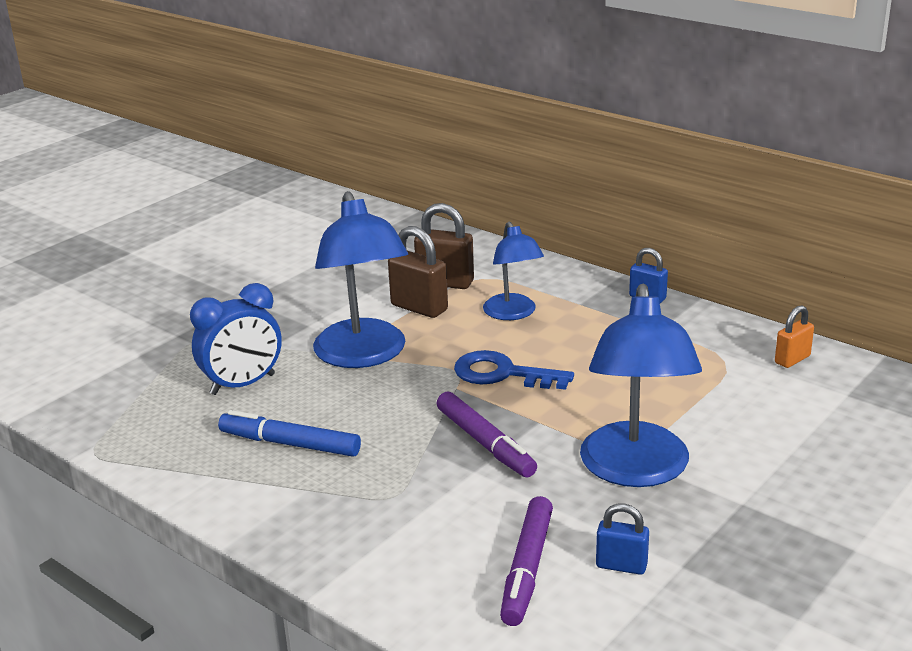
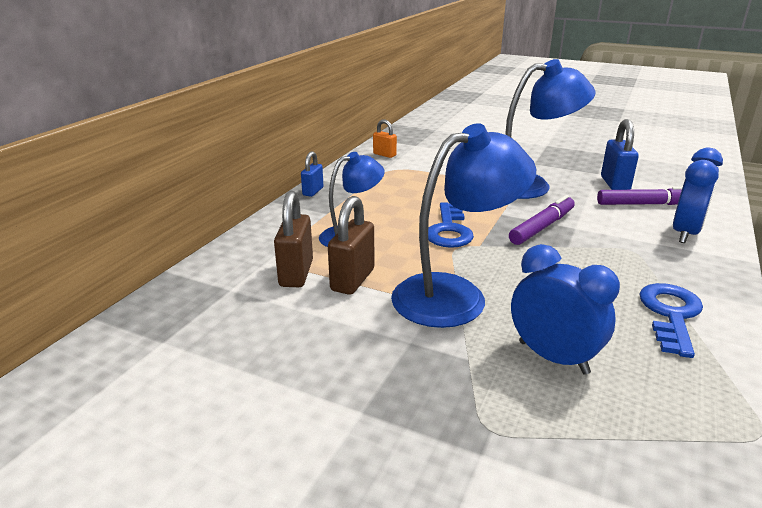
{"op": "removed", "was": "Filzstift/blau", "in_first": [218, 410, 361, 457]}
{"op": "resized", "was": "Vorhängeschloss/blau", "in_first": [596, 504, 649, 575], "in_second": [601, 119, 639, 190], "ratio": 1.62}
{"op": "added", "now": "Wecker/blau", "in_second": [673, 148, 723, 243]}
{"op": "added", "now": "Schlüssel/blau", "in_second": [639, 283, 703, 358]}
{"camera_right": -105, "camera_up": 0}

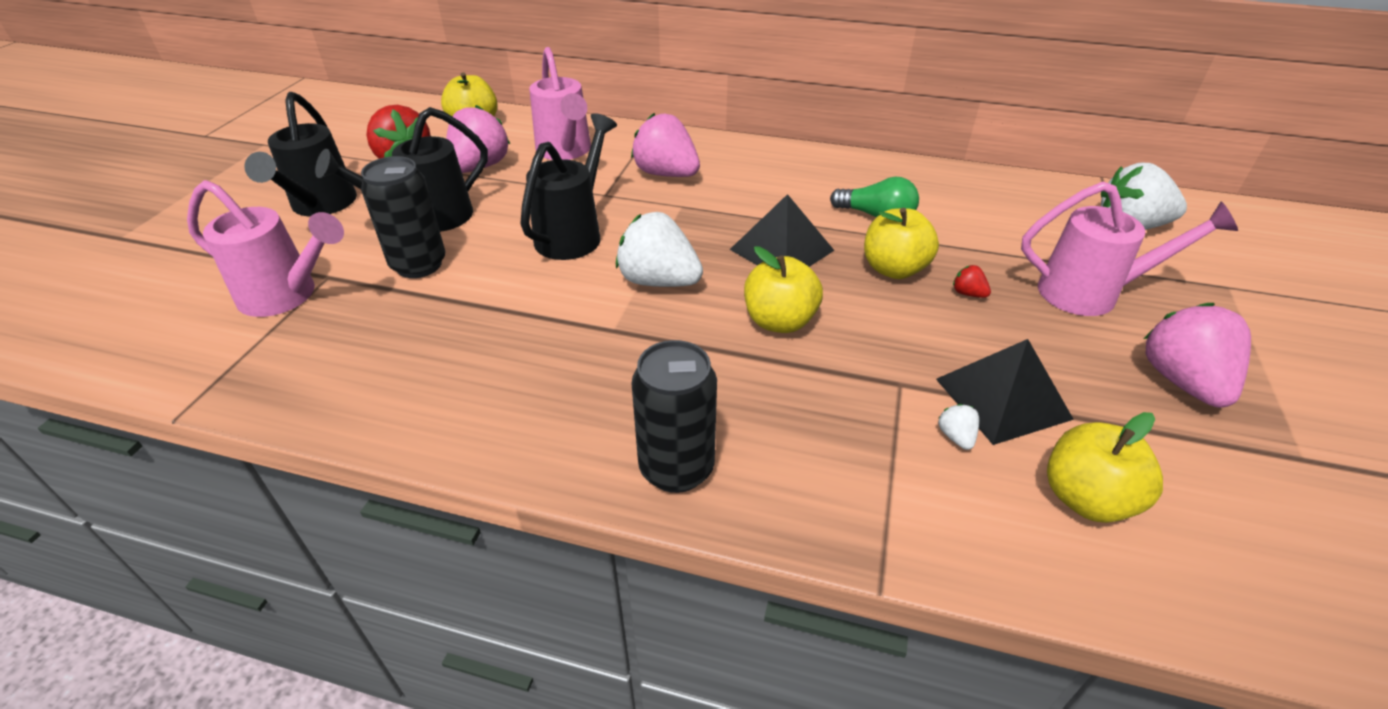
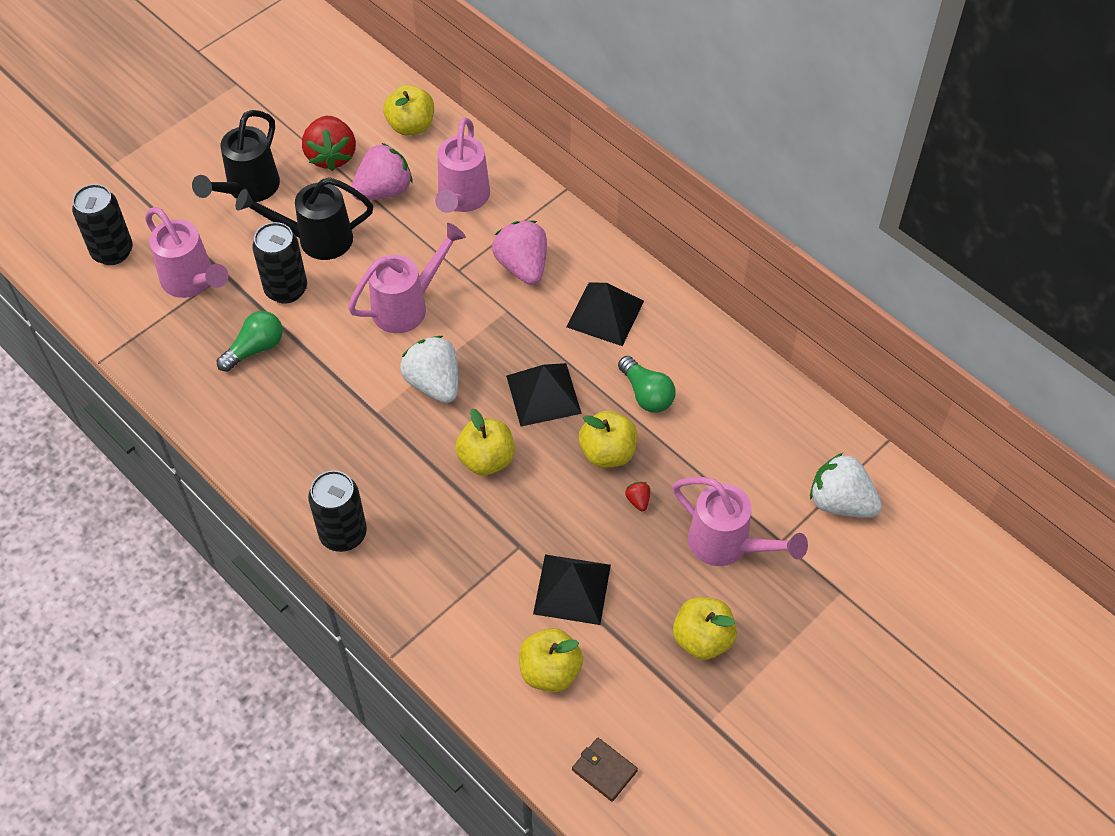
{"op": "recoloured", "was": "Gießkanne/schwarz", "now": "Gießkanne/rosa", "in_first": [520, 113, 617, 260], "in_second": [348, 223, 466, 333]}
{"op": "replaced", "was": "Erdbeere/rosa", "now": "Apfel/gelb", "in_first": [1144, 303, 1251, 408], "in_second": [673, 597, 737, 660]}
{"op": "removed", "was": "Erdbeere/weiß", "in_first": [938, 404, 979, 450]}
{"op": "added", "now": "Dose/schwarz", "in_second": [72, 184, 133, 265]}
{"op": "added", "now": "Pyramide/schwarz", "in_second": [566, 282, 644, 346]}
{"op": "added", "now": "Glühbirne/grün", "in_second": [217, 311, 283, 372]}
{"op": "added", "now": "Geldbörse/braun", "in_second": [572, 737, 638, 802]}
{"camera_right": 30, "camera_up": 15}

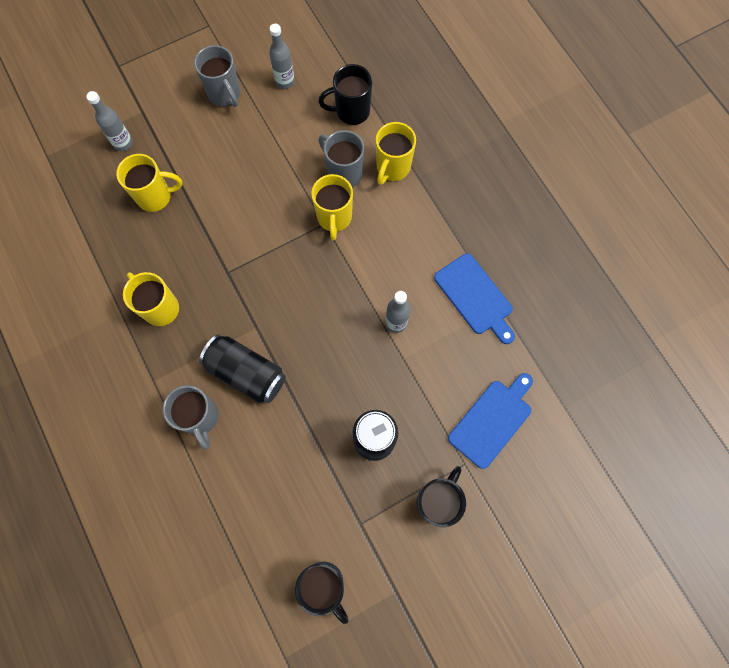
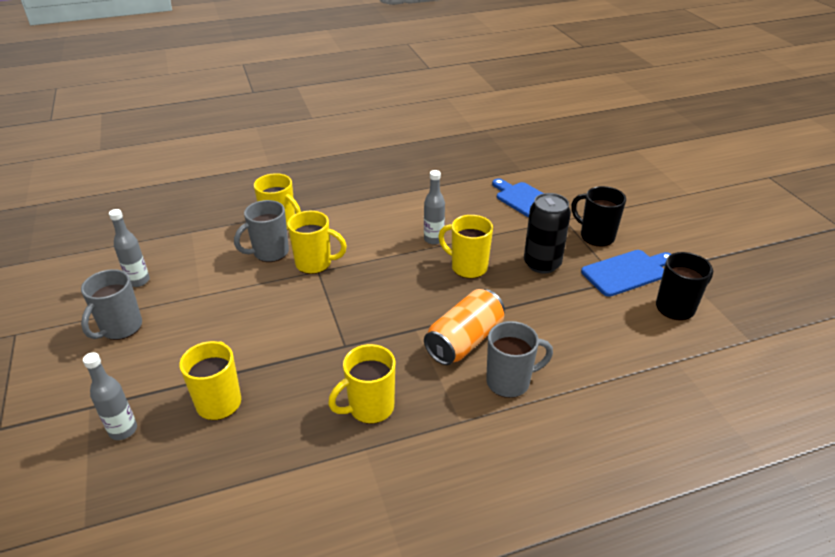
{"op": "turned", "was": "Tasse/grau", "in_first": [194, 45, 240, 107], "in_second": [81, 269, 142, 340], "clockwise": 135}
{"op": "removed", "was": "Tasse/schwarz", "in_first": [318, 64, 372, 125]}
{"op": "moved", "was": "Schneidebrett/blau", "in_first": [434, 253, 515, 344], "in_second": [581, 250, 671, 297]}
{"op": "recoloured", "was": "Dose/schwarz", "now": "Dose/orange", "in_first": [199, 334, 285, 404], "in_second": [424, 289, 505, 365]}
{"op": "added", "now": "Tasse/gelb", "in_second": [439, 215, 493, 279]}
{"camera_right": -80, "camera_up": -35}

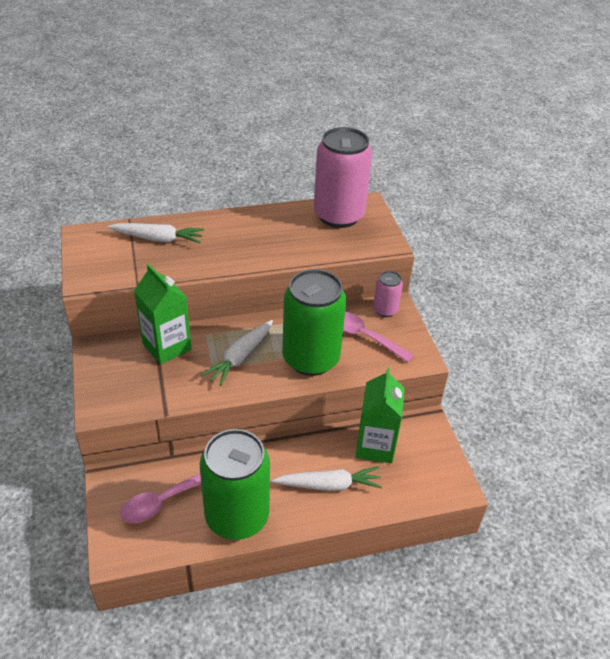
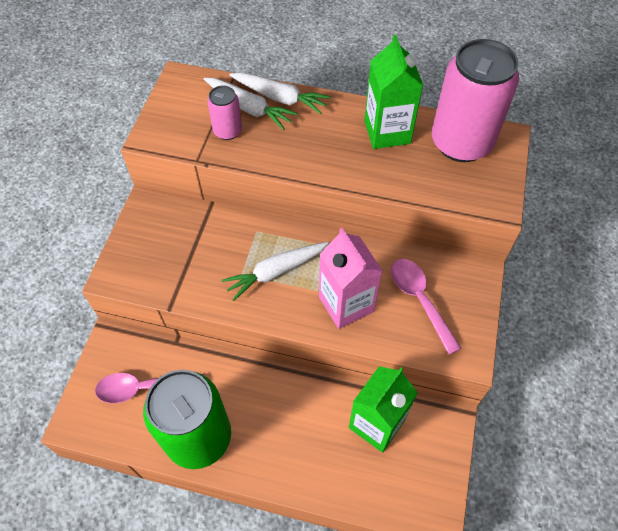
{"op": "moved", "was": "Getränkekarton/grün", "in_first": [134, 264, 191, 365], "in_second": [364, 35, 423, 149]}
{"op": "replaced", "was": "Dose/grün", "now": "Getränkekarton/rosa", "in_first": [282, 269, 346, 376], "in_second": [319, 228, 383, 329]}
{"op": "moved", "was": "Dose/rosa", "in_first": [373, 271, 403, 317], "in_second": [207, 85, 242, 140]}
{"op": "moved", "was": "Karotte/weiß", "in_first": [272, 466, 382, 491], "in_second": [229, 73, 331, 114]}
{"camera_right": 30, "camera_up": 15}

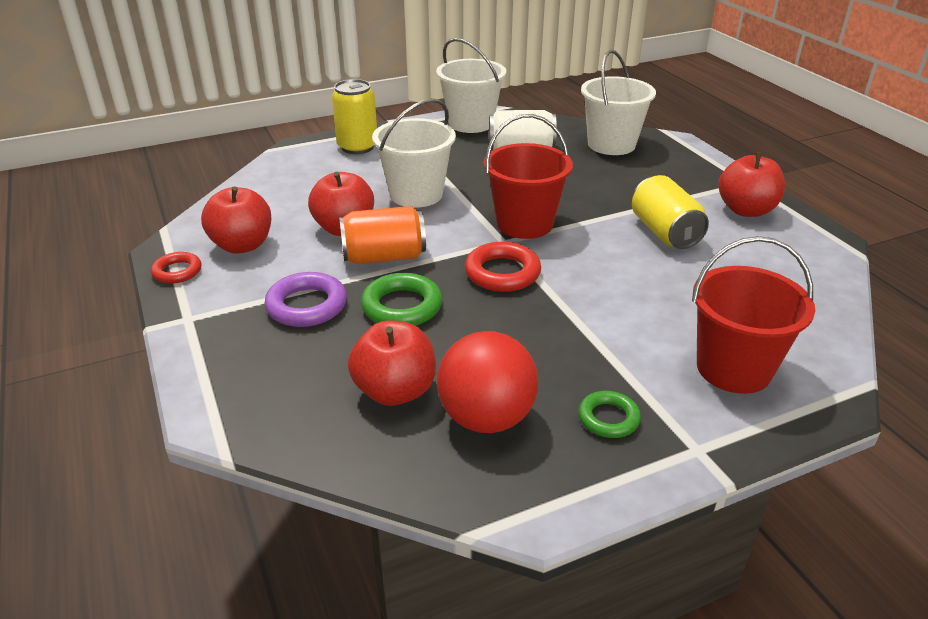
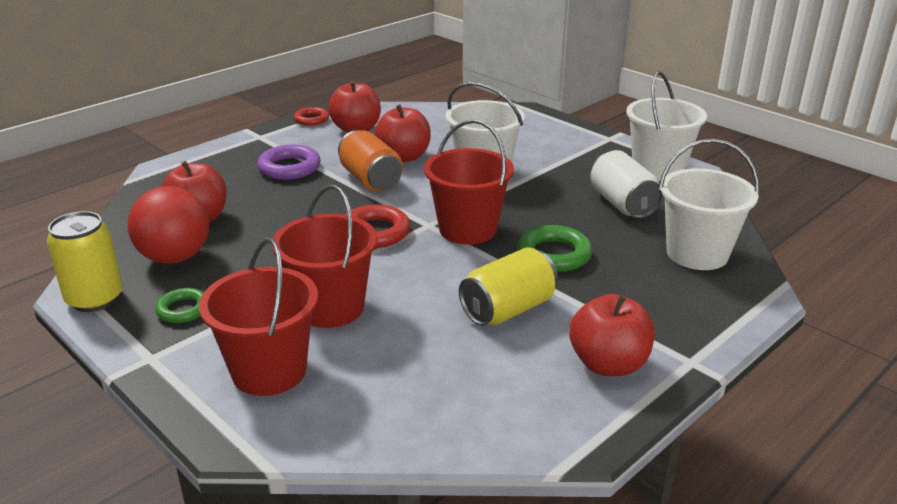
{"op": "moved", "was": "Dose/gelb", "in_first": [332, 79, 377, 154], "in_second": [47, 211, 123, 312]}
{"op": "moved", "was": "Ring/grün", "in_first": [361, 273, 442, 326], "in_second": [517, 225, 593, 272]}
{"op": "added", "now": "Eimer/rot", "in_second": [272, 185, 377, 328]}
{"camera_right": 70, "camera_up": -5}

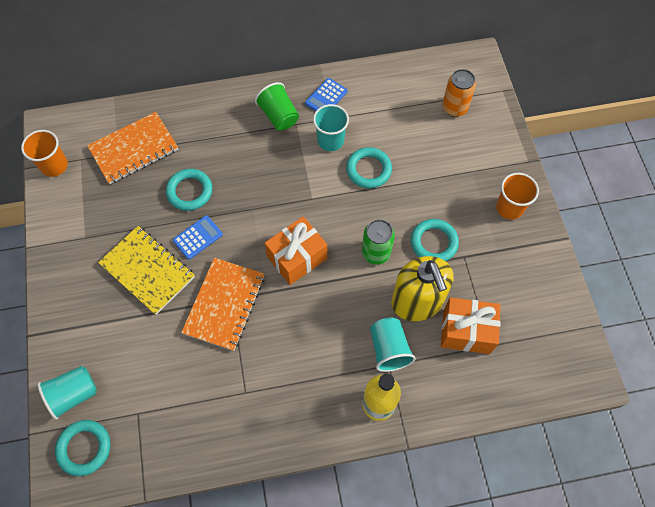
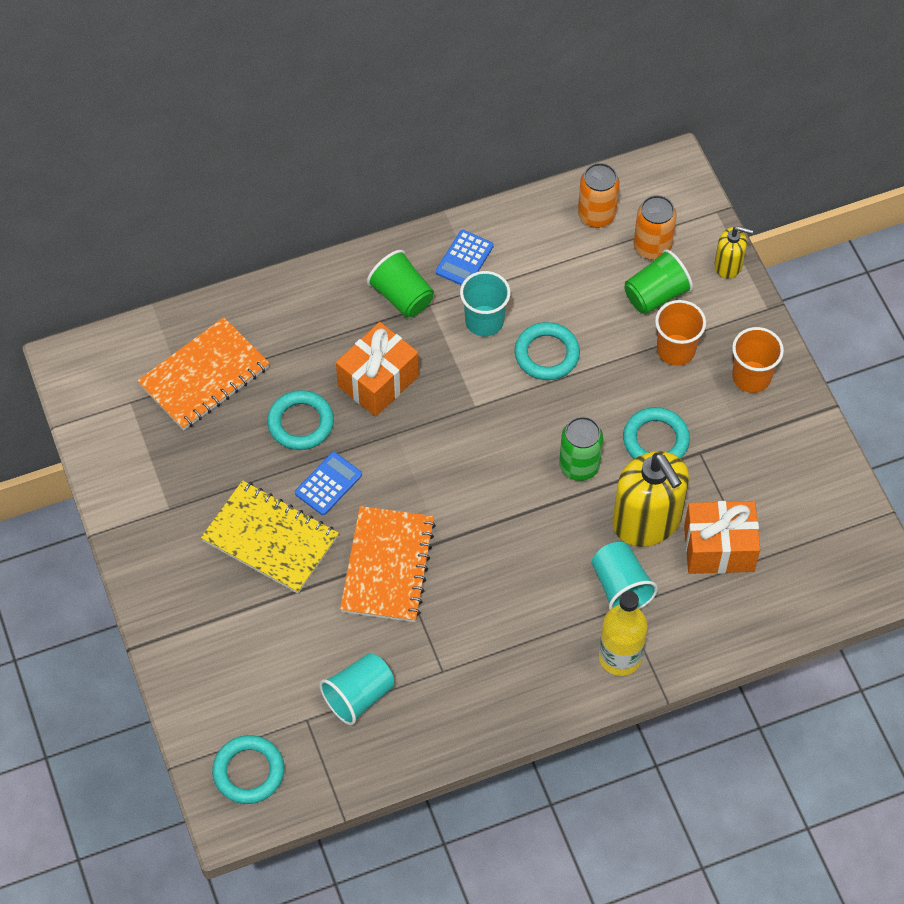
{"op": "moved", "was": "Becher/orange", "in_first": [21, 130, 68, 177], "in_second": [655, 300, 706, 366]}
{"op": "moved", "was": "Geschenk/orange", "in_first": [265, 216, 327, 285], "in_second": [336, 322, 419, 417]}
{"op": "moved", "was": "Becher/türkis", "in_first": [37, 366, 97, 420], "in_second": [320, 653, 394, 725]}
{"op": "added", "now": "Dose/orange", "in_second": [578, 163, 619, 228]}
{"op": "added", "now": "Seifenspender/gelb", "in_second": [715, 226, 753, 279]}
{"op": "added", "now": "Becher/grün", "in_second": [624, 249, 693, 314]}
{"camera_right": -10, "camera_up": -5}

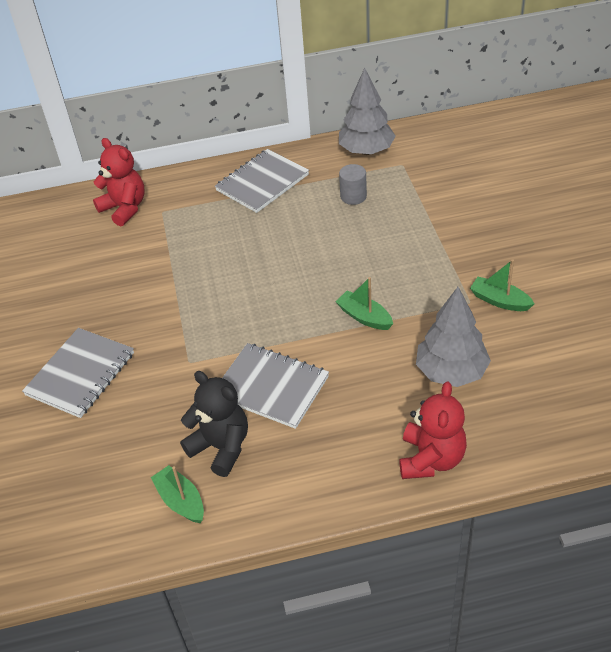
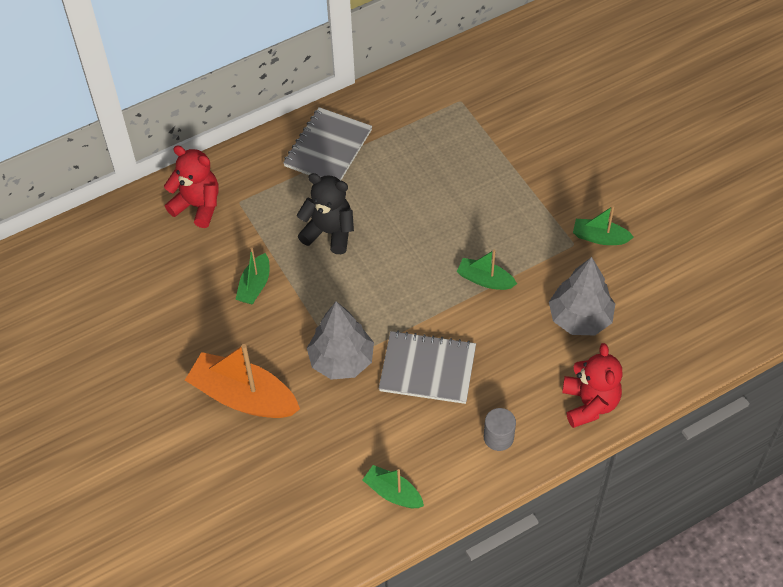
{"op": "moved", "was": "Baum/grau", "in_first": [339, 68, 396, 155], "in_second": [307, 301, 374, 380]}
{"op": "moved", "was": "Vollzylinder/grau", "in_first": [339, 164, 367, 205], "in_second": [484, 408, 516, 451]}
{"op": "replaced", "was": "Notizbuch/grau", "now": "Boot/orange", "in_first": [22, 328, 134, 418], "in_second": [185, 344, 300, 418]}
{"op": "moved", "was": "Teddybär/schwarz", "in_first": [180, 371, 248, 477], "in_second": [296, 173, 354, 254]}
{"op": "added", "now": "Boot/grün", "in_second": [236, 248, 270, 305]}
{"camera_right": -20, "camera_up": 10}

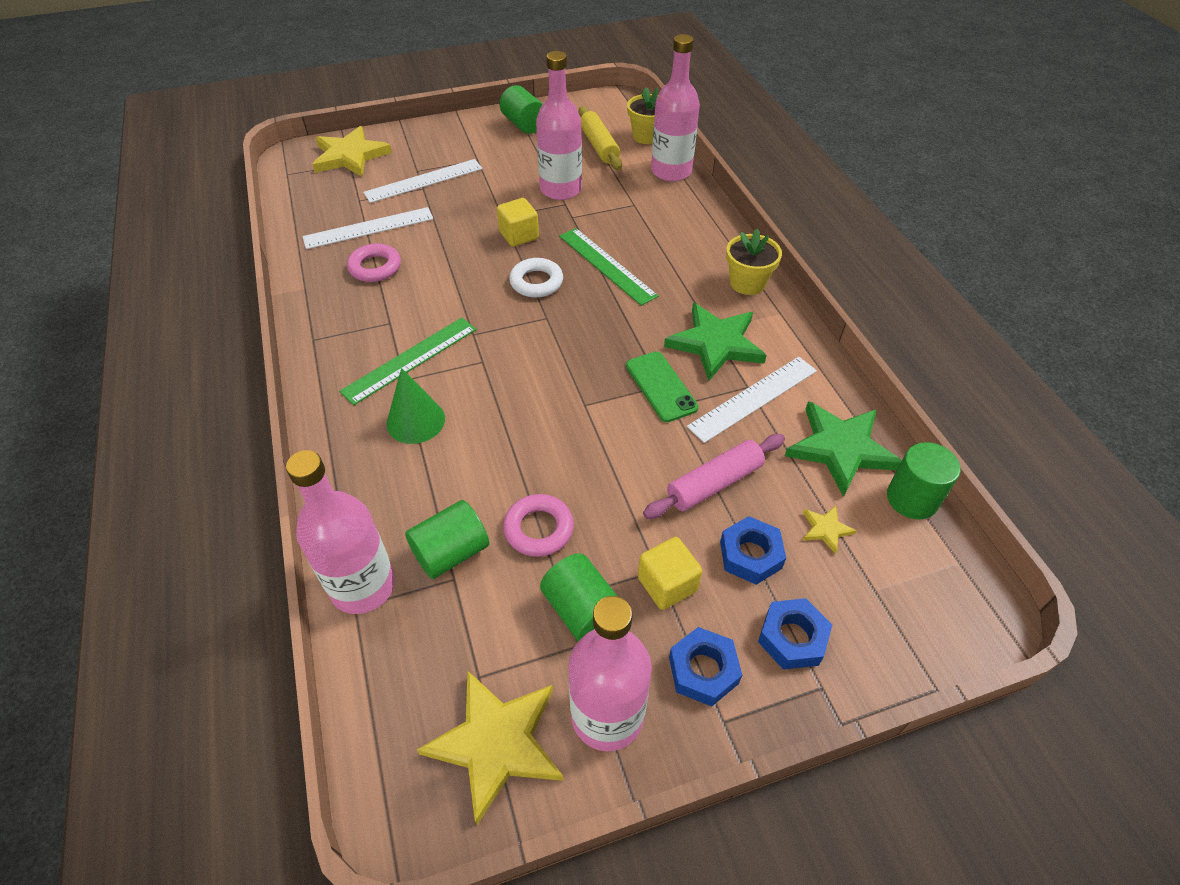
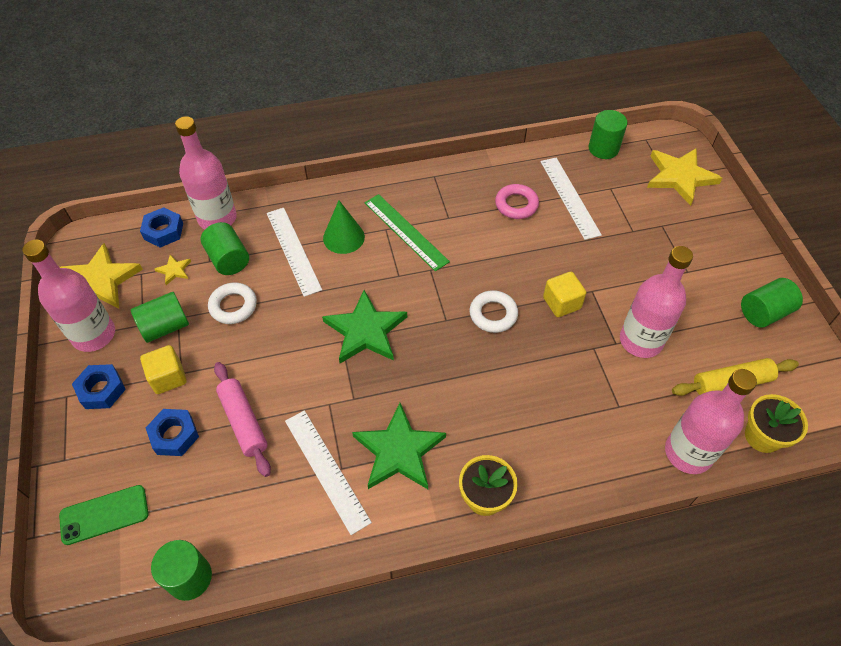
{"op": "moved", "was": "Lineal/weiß", "in_first": [363, 159, 483, 203], "in_second": [267, 208, 322, 297]}
{"op": "removed", "was": "Lineal/grün", "in_first": [559, 228, 658, 306]}
{"op": "moved", "was": "Handy/grün", "in_first": [626, 352, 698, 422], "in_second": [59, 485, 148, 545]}
{"op": "moved", "was": "Stern/grün", "in_first": [785, 401, 902, 497], "in_second": [322, 290, 407, 363]}
{"op": "recoloured", "was": "Ring/rosa", "now": "Ring/weiß", "in_first": [503, 494, 574, 557], "in_second": [208, 282, 257, 324]}
{"op": "moved", "was": "Stern/gelb", "in_first": [803, 506, 857, 554], "in_second": [154, 255, 191, 285]}
{"op": "moved", "was": "Sechskantmutter/blau", "in_first": [758, 598, 832, 670], "in_second": [140, 207, 183, 248]}
{"op": "added", "now": "Vollzylinder/grün", "in_second": [588, 110, 628, 159]}
{"camera_right": 95, "camera_up": 5}

